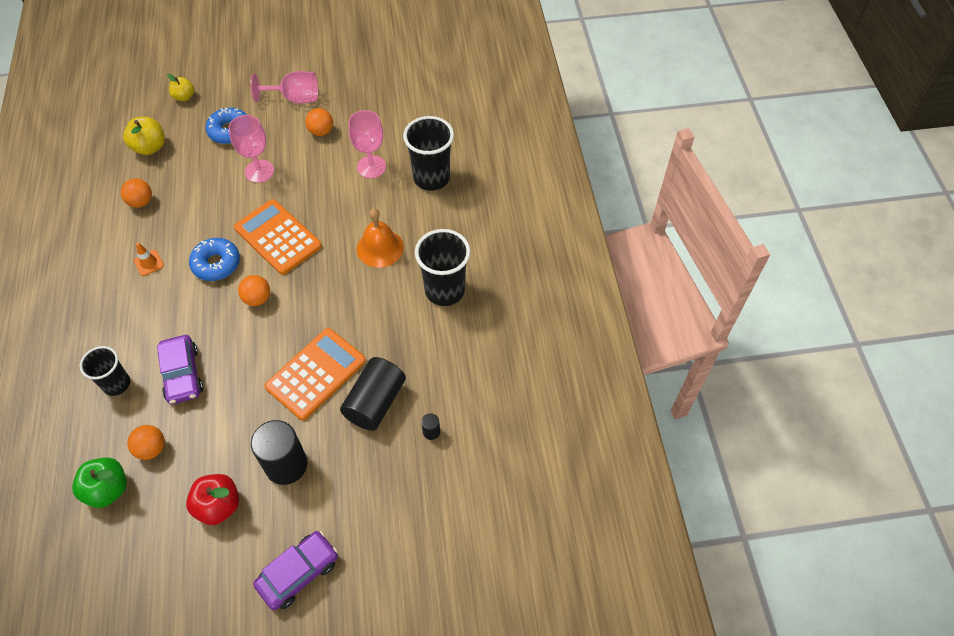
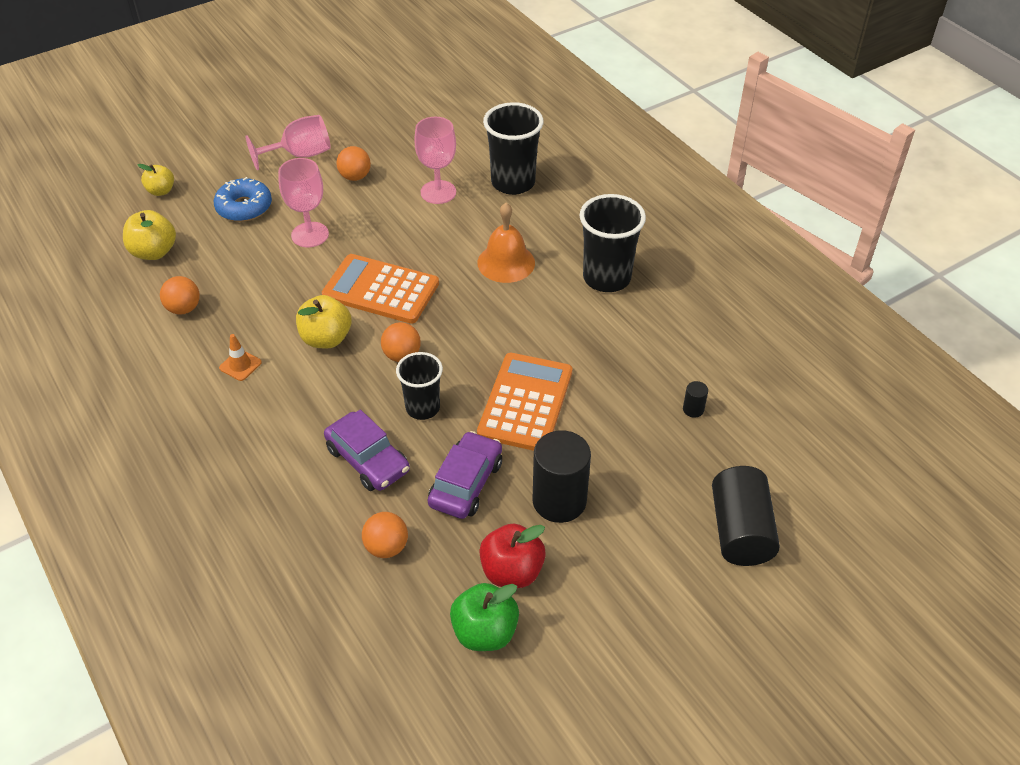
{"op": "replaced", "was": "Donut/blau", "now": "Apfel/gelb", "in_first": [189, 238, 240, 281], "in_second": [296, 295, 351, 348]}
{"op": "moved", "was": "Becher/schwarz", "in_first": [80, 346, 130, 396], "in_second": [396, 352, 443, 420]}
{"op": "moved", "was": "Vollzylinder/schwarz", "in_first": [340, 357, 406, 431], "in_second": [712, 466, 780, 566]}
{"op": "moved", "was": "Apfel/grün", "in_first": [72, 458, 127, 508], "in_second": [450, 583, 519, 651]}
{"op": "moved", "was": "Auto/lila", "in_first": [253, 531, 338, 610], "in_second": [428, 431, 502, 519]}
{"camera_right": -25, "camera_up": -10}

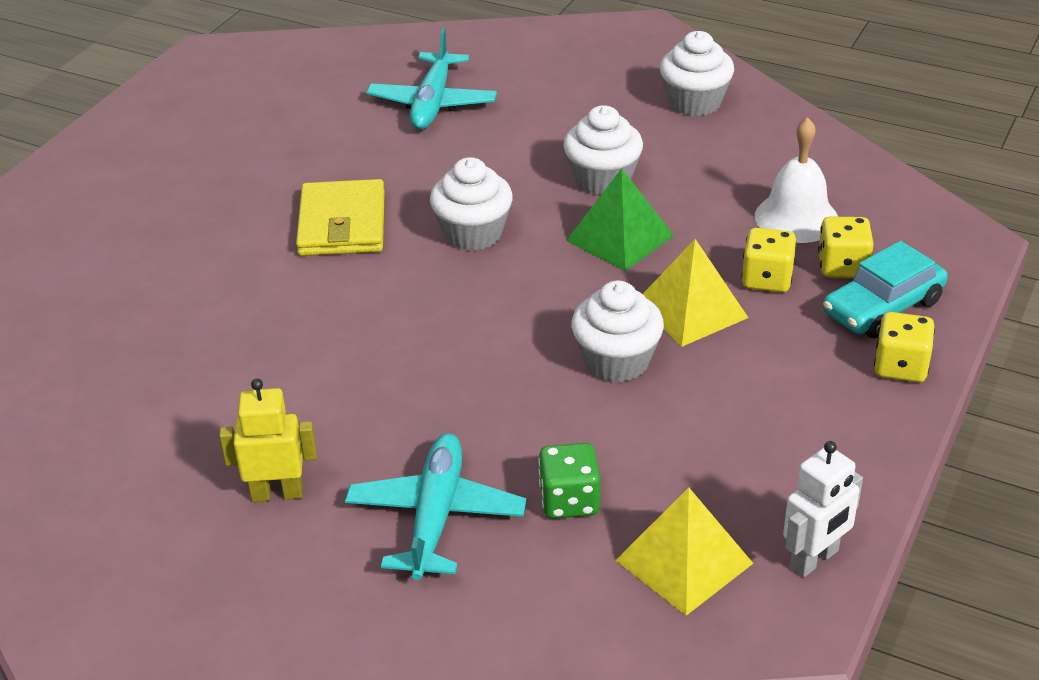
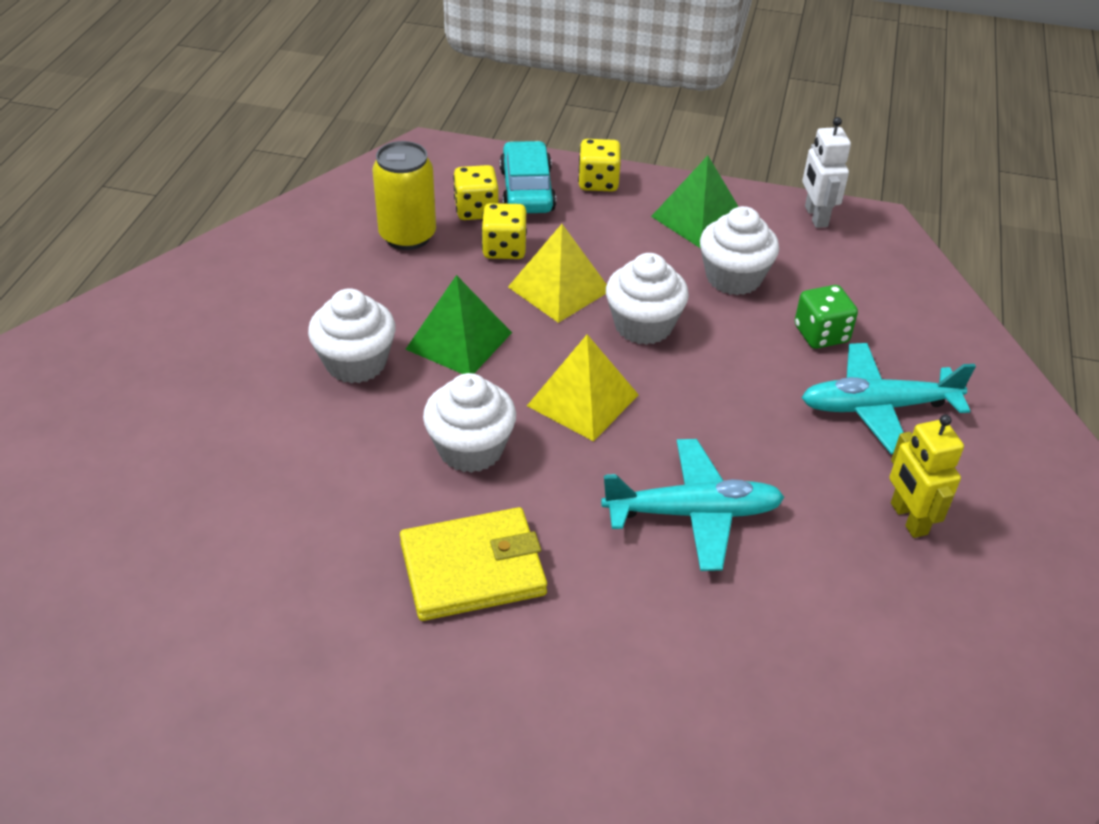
{"op": "moved", "was": "Flugzeug/türkis", "in_first": [366, 28, 497, 130], "in_second": [601, 439, 785, 571]}
{"op": "moved", "was": "Muffin/weiß", "in_first": [660, 31, 734, 116], "in_second": [700, 206, 779, 295]}
{"op": "replaced", "was": "Glocke/weiß", "now": "Dose/gelb", "in_first": [755, 117, 838, 243], "in_second": [372, 141, 436, 250]}
{"op": "turned", "was": "Auto/türkis", "in_first": [823, 241, 948, 338], "in_second": [500, 141, 556, 213], "clockwise": -135}
{"op": "turned", "was": "Roboter/weiß", "in_first": [783, 441, 863, 577], "in_second": [802, 117, 851, 228], "clockwise": -135}
{"op": "moved", "was": "Pyramide/gelb", "in_first": [615, 487, 754, 616], "in_second": [527, 335, 639, 441]}
{"op": "added", "now": "Pyramide/grün", "in_second": [651, 156, 739, 248]}
{"camera_right": -105, "camera_up": 5}

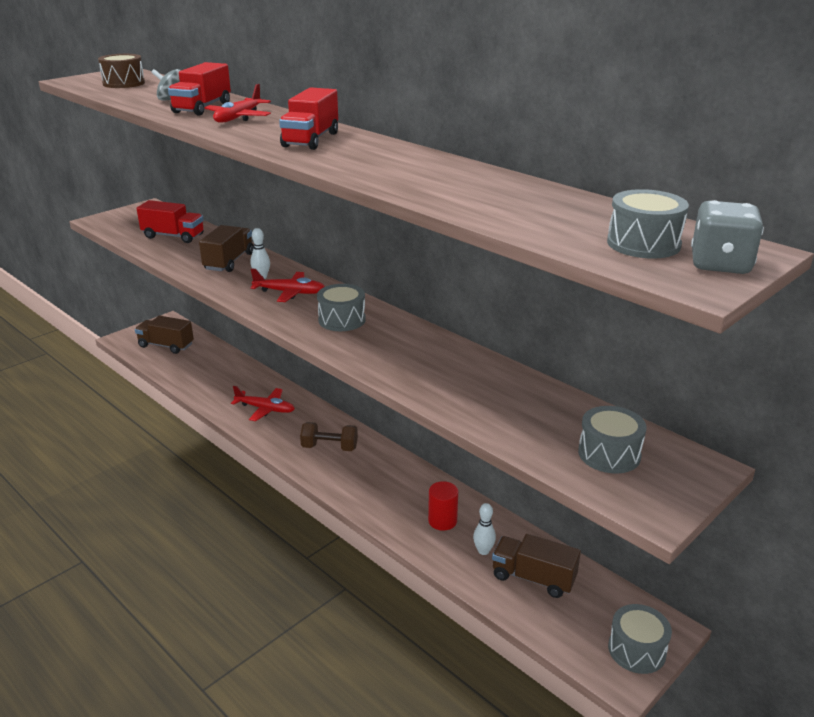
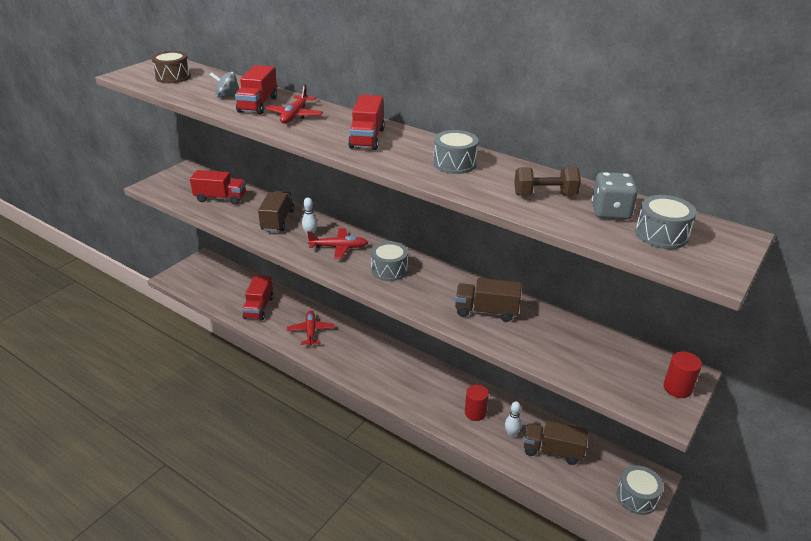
{"op": "moved", "was": "Spielwürfel/grau", "in_first": [691, 200, 764, 274], "in_second": [592, 172, 638, 220]}
{"op": "moved", "was": "Lastwagen/braun", "in_first": [135, 315, 194, 354], "in_second": [455, 278, 521, 322]}
{"op": "turned", "was": "Flugzeug/rot", "in_first": [231, 386, 295, 421], "in_second": [287, 310, 334, 346], "clockwise": -105}
{"op": "moved", "was": "Trommel/grau", "in_first": [578, 406, 646, 474], "in_second": [433, 130, 478, 174]}
{"op": "moved", "was": "Hantel/braun", "in_first": [300, 422, 358, 451], "in_second": [514, 167, 581, 196]}
{"op": "added", "now": "Lastwagen/rot", "in_second": [242, 275, 273, 321]}
{"op": "added", "now": "Vollzylinder/rot", "in_second": [663, 351, 702, 398]}
{"camera_right": -10, "camera_up": 5}

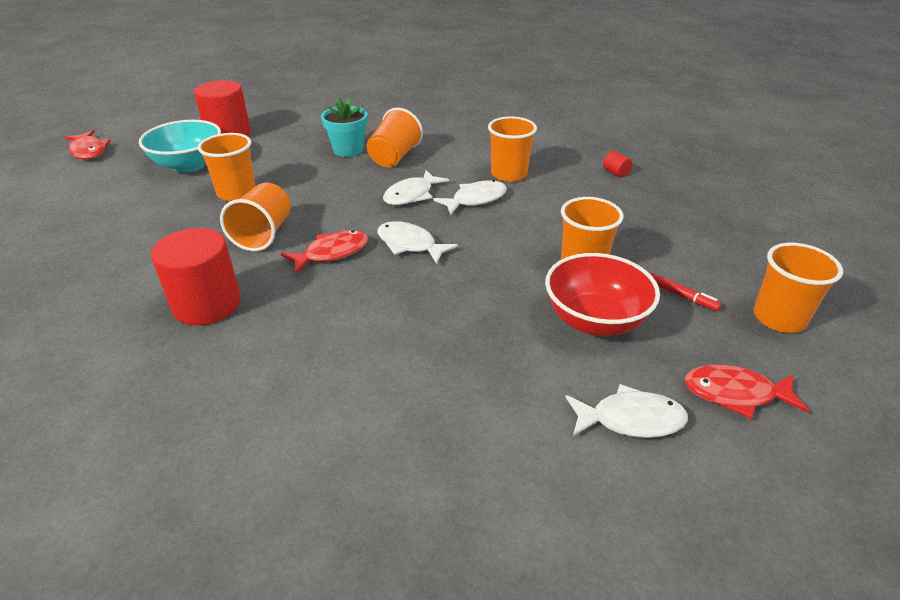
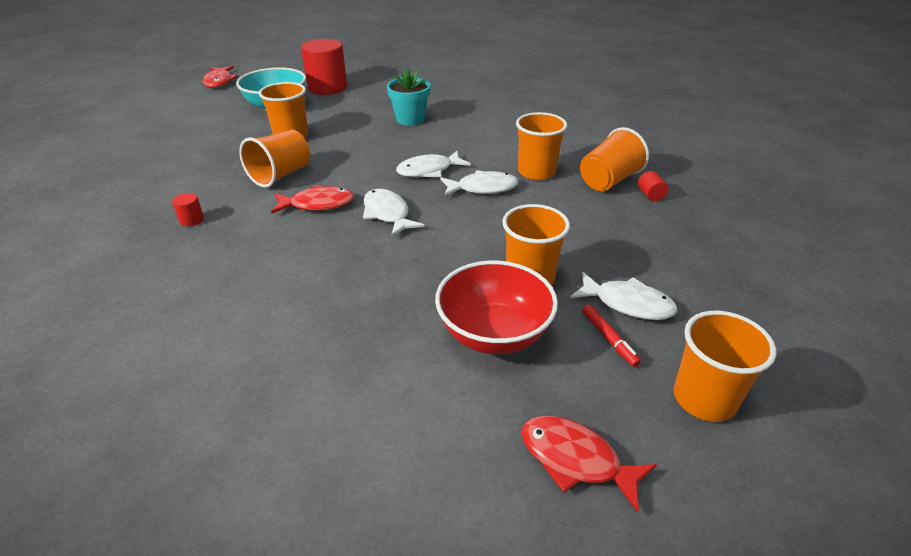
{"op": "moved", "was": "Becher/orange", "in_first": [367, 108, 423, 167], "in_second": [580, 127, 649, 191]}
{"op": "resized", "was": "Vollzylinder/rot", "in_first": [151, 228, 241, 325], "in_second": [172, 193, 204, 226], "ratio": 0.4}
{"op": "moved", "was": "Fisch/weiß", "in_first": [566, 384, 688, 438], "in_second": [570, 272, 677, 320]}
{"camera_right": 25, "camera_up": 0}

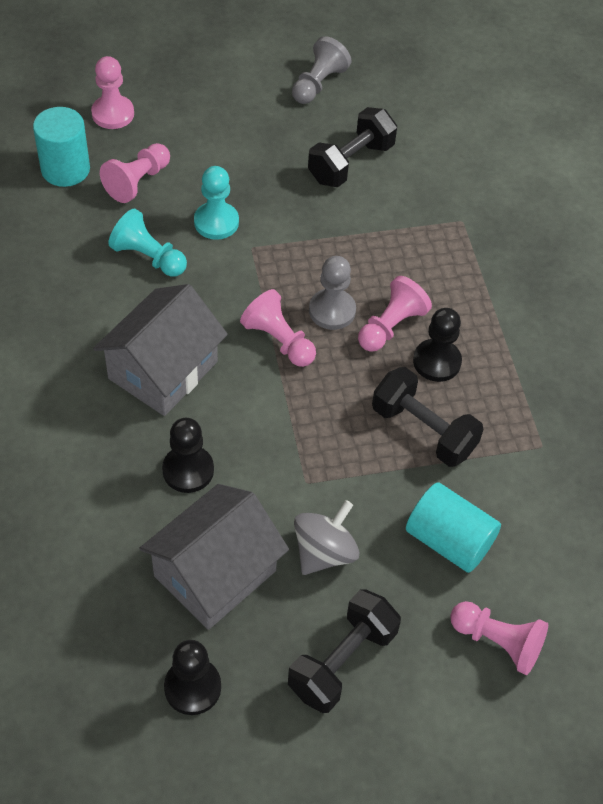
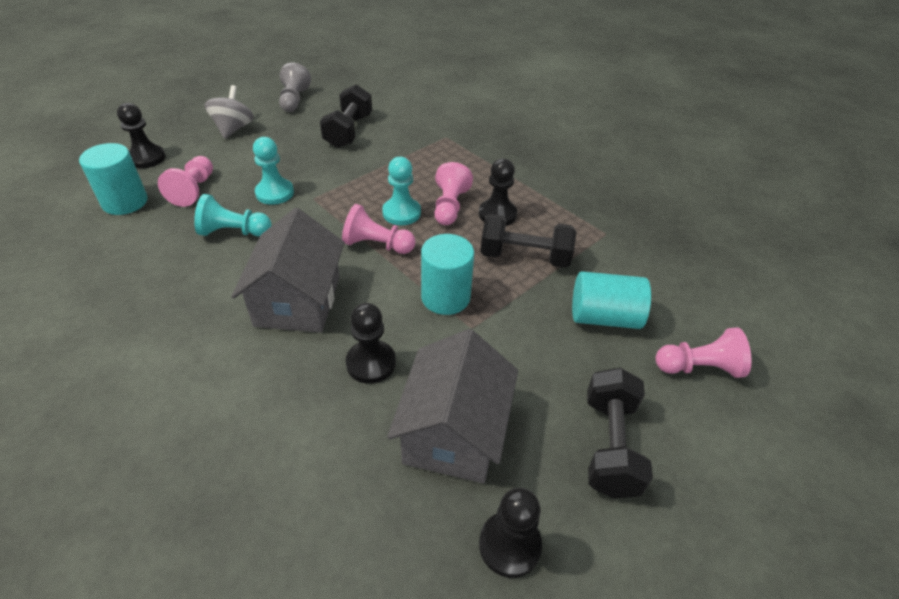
{"op": "recoloured", "was": "Bauer/rosa", "now": "Bauer/schwarz", "in_first": [91, 56, 134, 129], "in_second": [117, 103, 166, 168]}
{"op": "recoloured", "was": "Bauer/grau", "now": "Bauer/türkis", "in_first": [309, 256, 356, 330], "in_second": [382, 157, 421, 225]}
{"op": "moved", "was": "Kreisel/grau", "in_first": [294, 500, 359, 575], "in_second": [204, 85, 254, 138]}
{"op": "added", "now": "Vollzylinder/türkis", "in_second": [421, 234, 474, 315]}
{"camera_right": -30, "camera_up": -10}

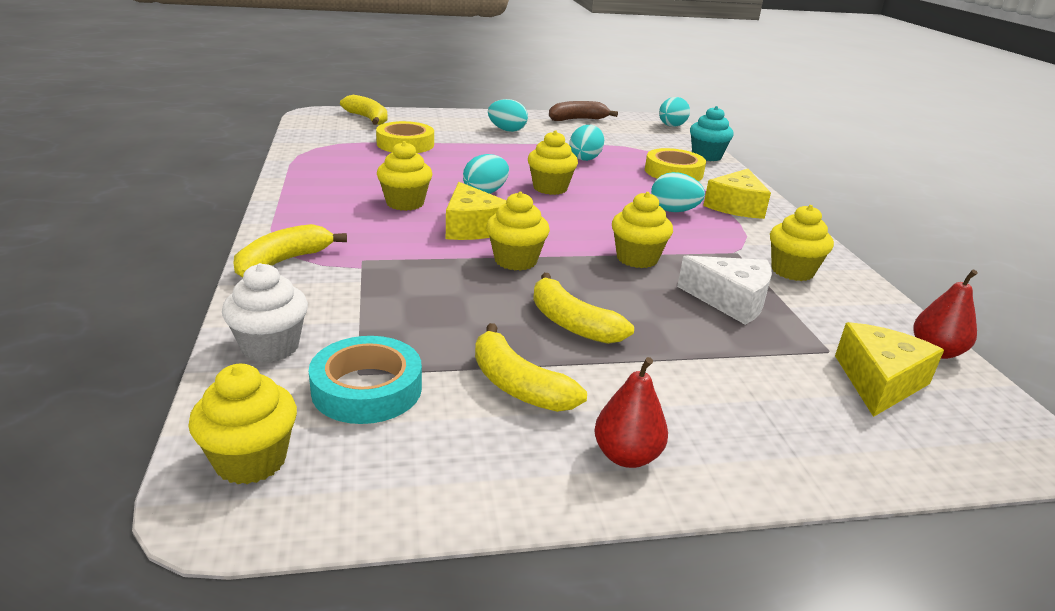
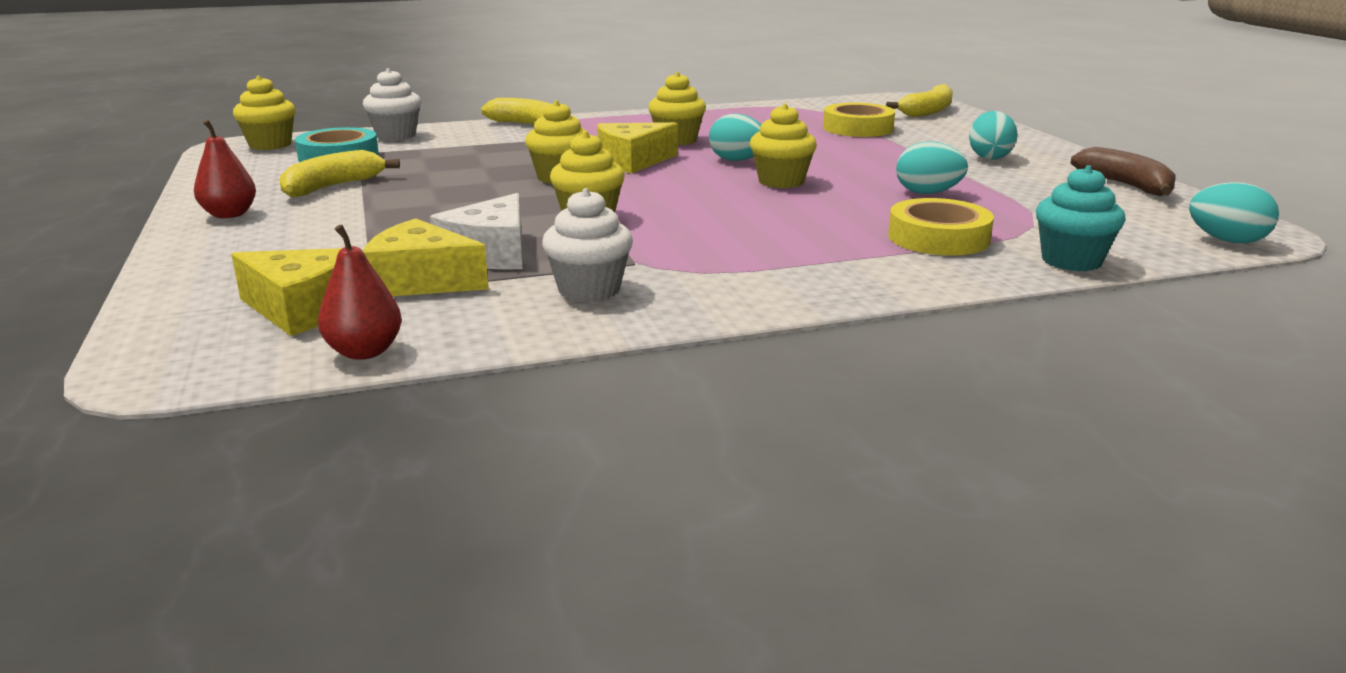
{"op": "moved", "was": "Käse/gelb", "in_first": [703, 169, 771, 219], "in_second": [363, 218, 489, 296]}
{"op": "removed", "was": "Ei/türkis", "in_first": [651, 172, 705, 212]}
{"op": "recoloured", "was": "Muffin/gelb", "now": "Muffin/weiß", "in_first": [770, 205, 834, 281], "in_second": [542, 188, 633, 302]}
{"op": "removed", "was": "Banane/gelb", "in_first": [533, 273, 634, 344]}
{"camera_right": 85, "camera_up": -5}

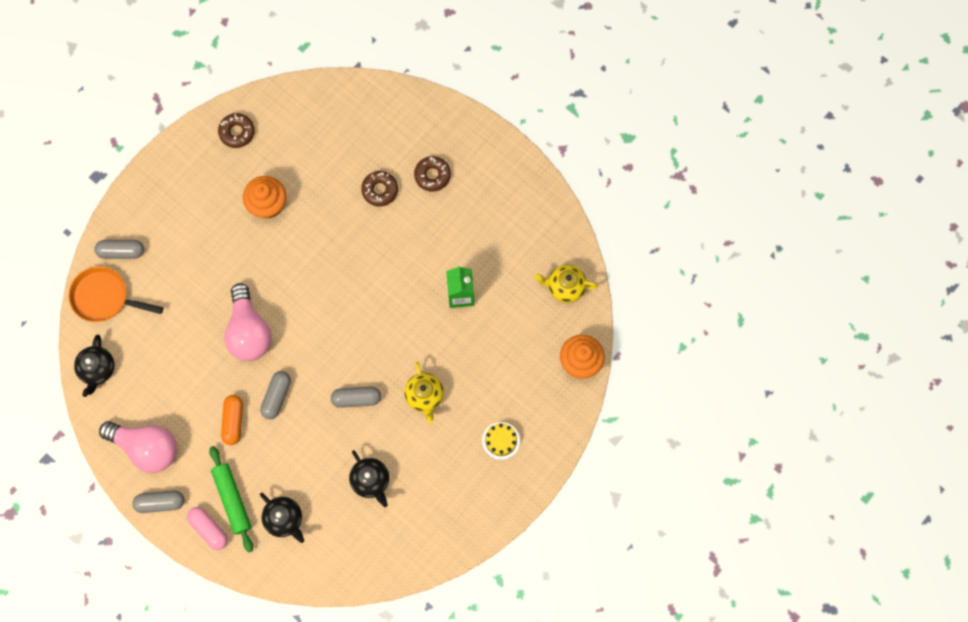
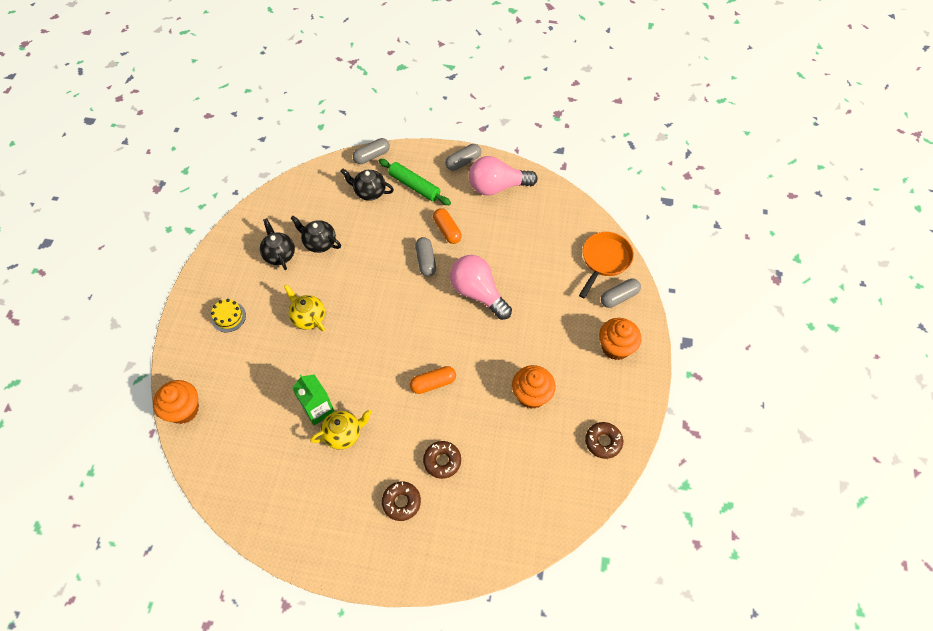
{"op": "moved", "was": "Teekanne/gelb", "in_first": [534, 265, 598, 303], "in_second": [310, 410, 372, 450]}
{"op": "turned", "was": "Pfanne/orange", "in_first": [68, 266, 163, 322], "in_second": [579, 232, 634, 298], "clockwise": -45}
{"op": "moved", "was": "Teekanne/schwarz", "in_first": [74, 335, 114, 397], "in_second": [260, 218, 295, 270]}
{"op": "moved", "was": "Kapsel/grau", "in_first": [331, 387, 381, 408], "in_second": [353, 138, 390, 164]}
{"op": "removed", "was": "Kapsel/rosa", "in_first": [187, 507, 228, 550]}
{"op": "added", "now": "Muffin/orange", "in_second": [599, 318, 641, 360]}
{"op": "added", "now": "Kapsel/orange", "in_second": [410, 366, 456, 394]}
{"camera_right": 150, "camera_up": -15}

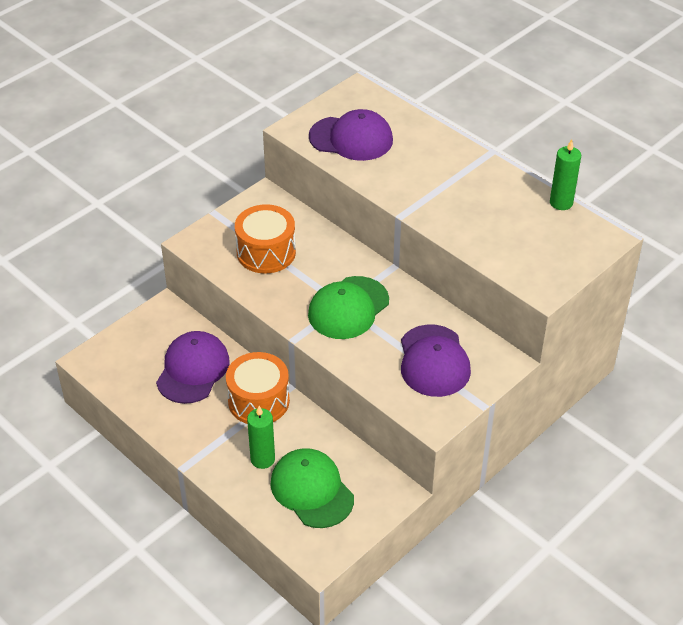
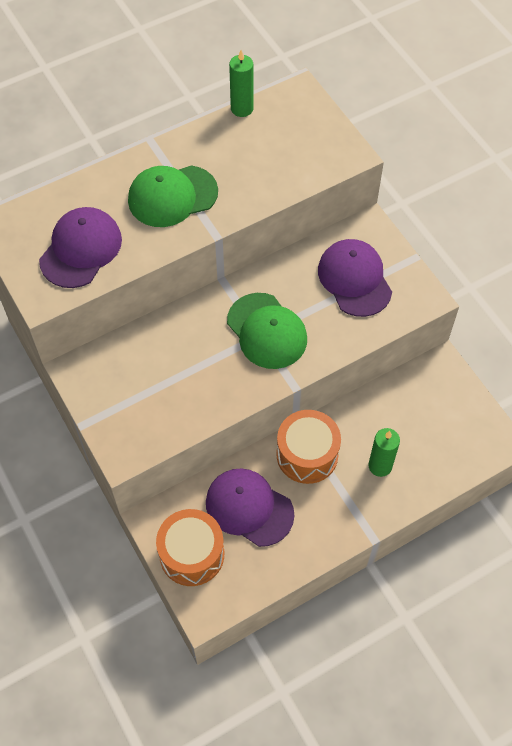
{"op": "moved", "was": "Trommel/orange", "in_first": [235, 204, 296, 274], "in_second": [156, 509, 224, 586]}
{"op": "turned", "was": "Kappe/lila", "in_first": [401, 324, 471, 397], "in_second": [318, 239, 392, 317], "clockwise": -120}
{"op": "moved", "was": "Kappe/grün", "in_first": [270, 448, 354, 528], "in_second": [128, 165, 218, 227]}
{"camera_right": -75, "camera_up": 15}

